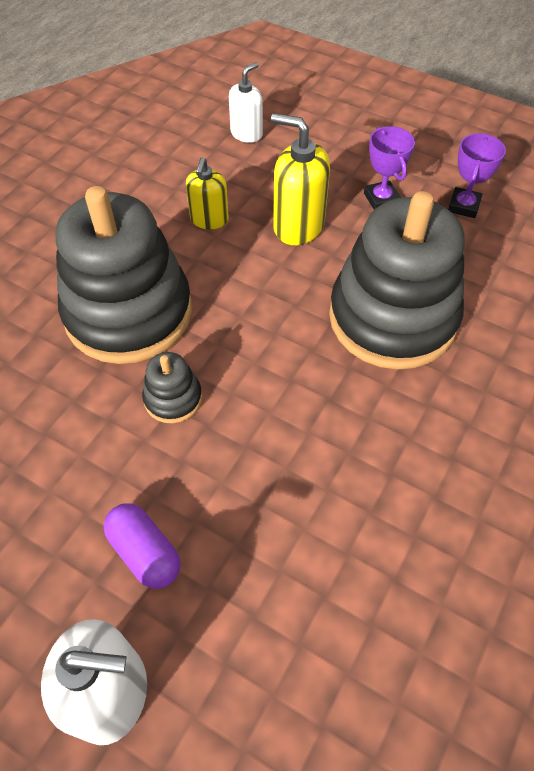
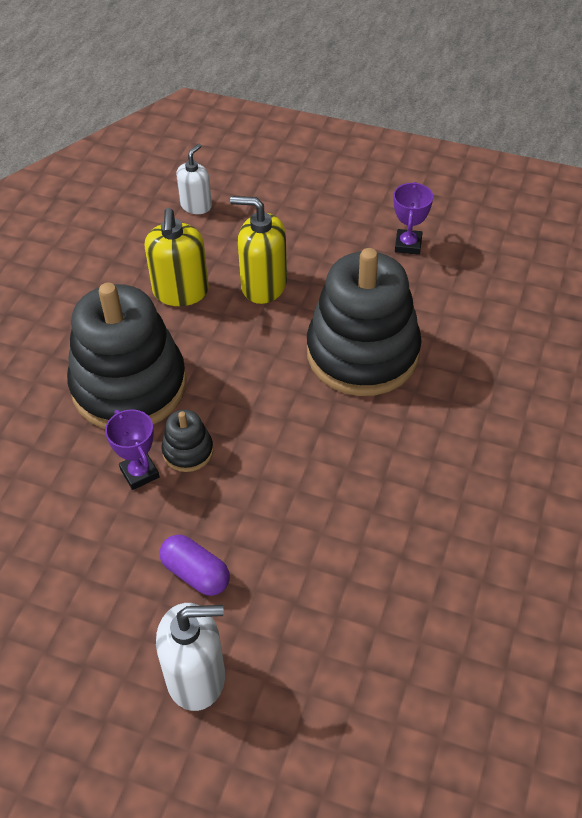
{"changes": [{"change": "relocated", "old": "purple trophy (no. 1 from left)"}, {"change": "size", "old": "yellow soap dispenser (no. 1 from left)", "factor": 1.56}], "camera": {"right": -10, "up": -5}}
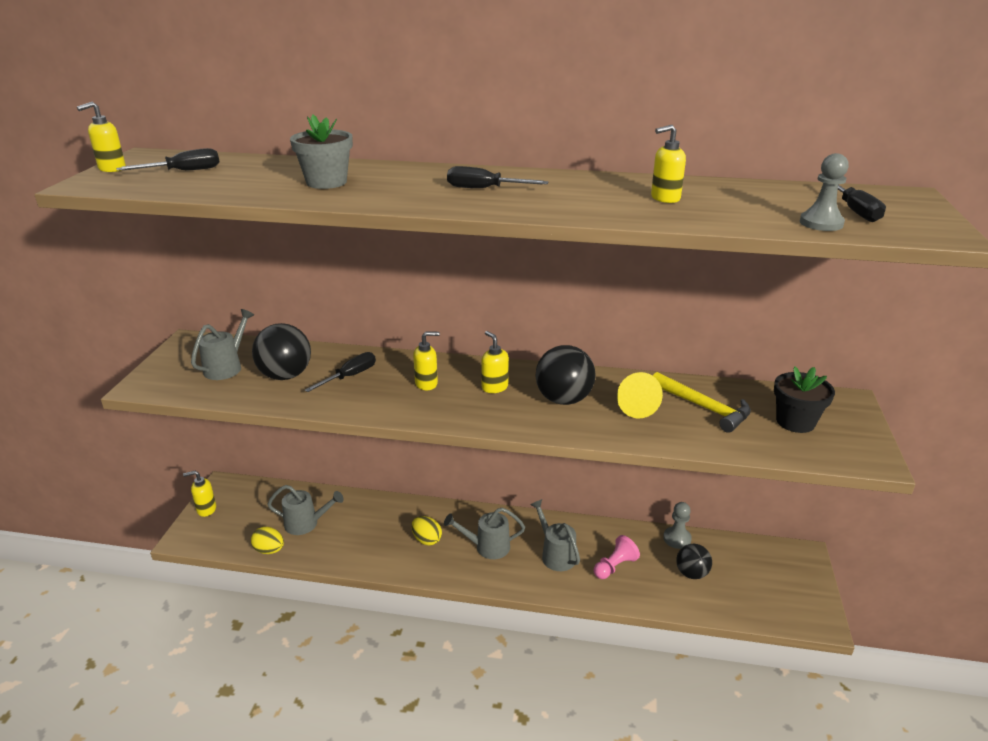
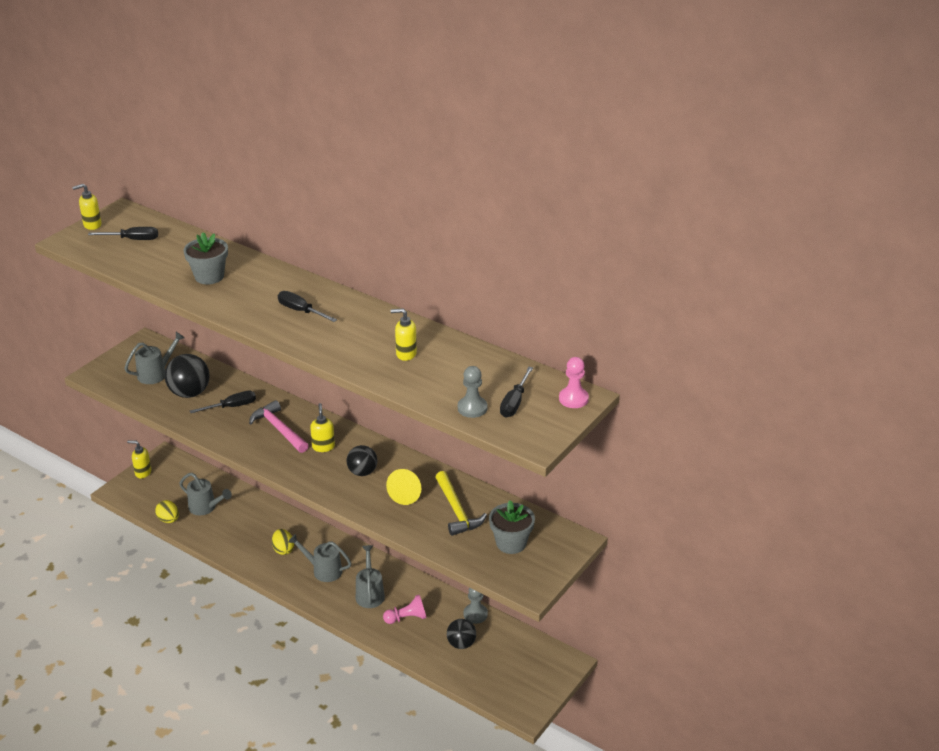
{"changes": [{"change": "exchanged", "old": "yellow soap dispenser (no. 3 from left)", "new": "pink hammer"}, {"change": "size", "old": "black ball (no. 2 from left)", "factor": 0.65}, {"change": "colour", "old": "black flower pot", "new": "grey flower pot (no. 2 from left)"}, {"change": "appeared", "new": "pink pawn (no. 2 from left)"}], "camera": {"right": 25, "up": 5}}
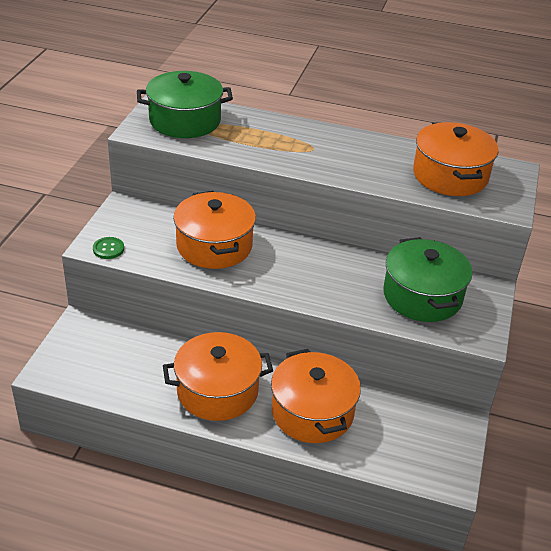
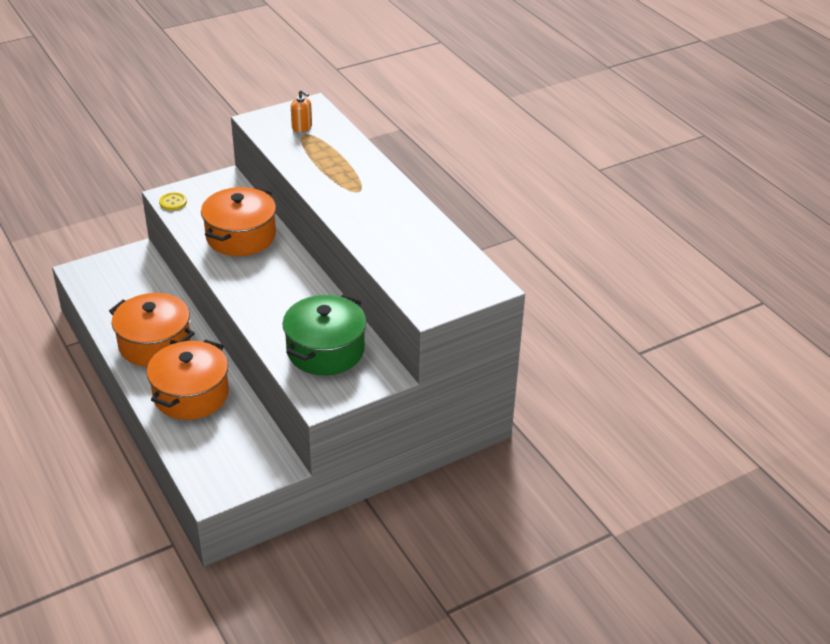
{"changes": [{"change": "colour", "old": "green button", "new": "yellow button"}, {"change": "exchanged", "old": "green pot (no. 1 from left)", "new": "orange soap dispenser"}, {"change": "missing", "old": "orange pot (no. 4 from left)"}], "camera": {"right": 45, "up": 0}}
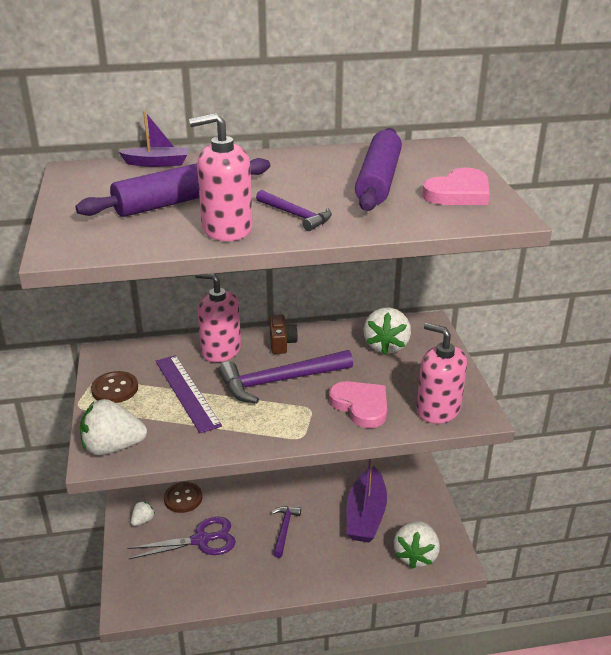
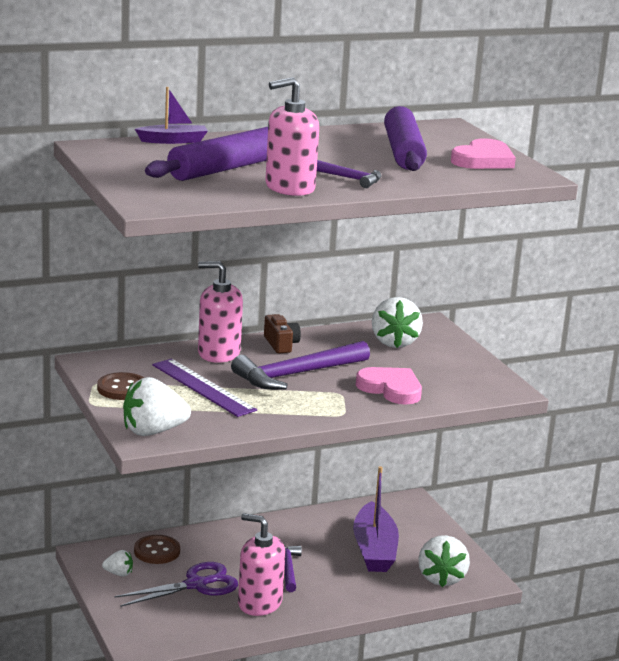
{"changes": [{"change": "spun", "old": "white strawberry (no. 2 from left in the first image)", "degrees": 75}, {"change": "relocated", "old": "pink soap dispenser (no. 3 from left in the first image)", "new": "pink soap dispenser (no. 2 from left)"}], "camera": {"right": -15, "up": -10}}
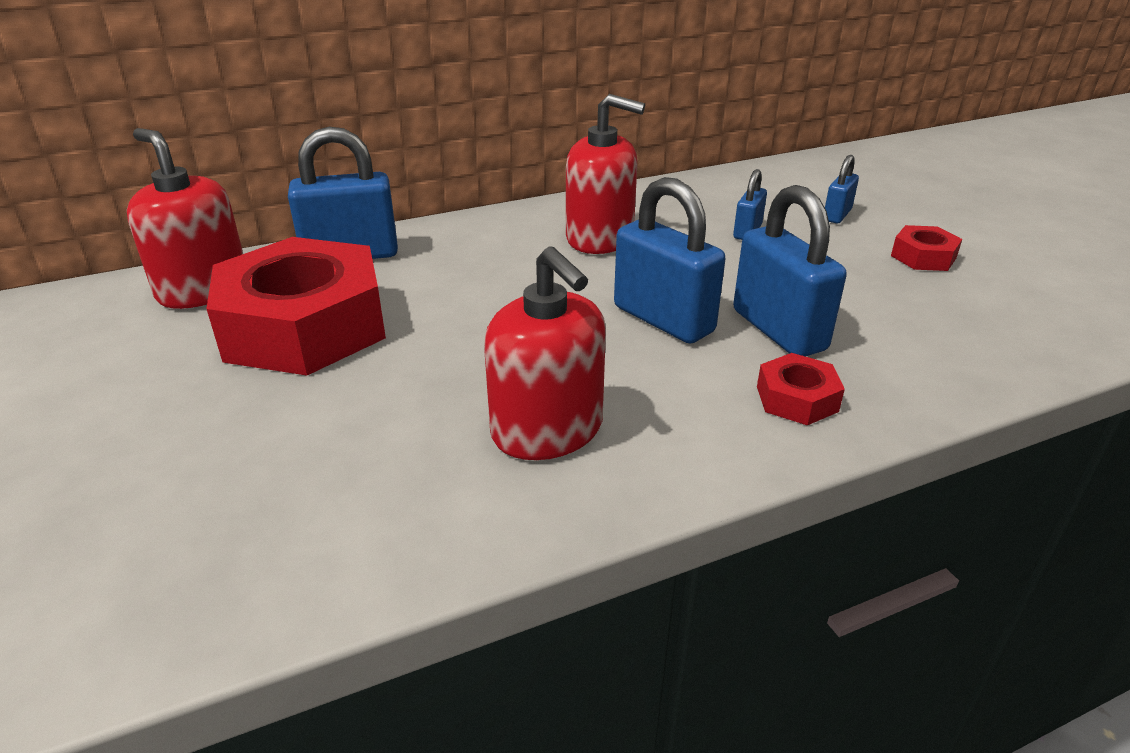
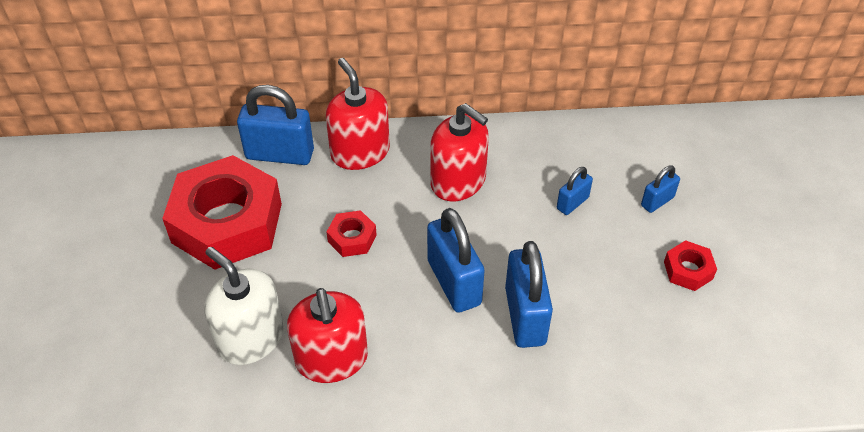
{"changes": [{"change": "appeared", "new": "white soap dispenser"}, {"change": "relocated", "old": "red soap dispenser (no. 1 from left in the first image)", "new": "red soap dispenser (no. 2 from left)"}, {"change": "relocated", "old": "red nut (no. 2 from left)"}], "camera": {"right": 20, "up": 15}}
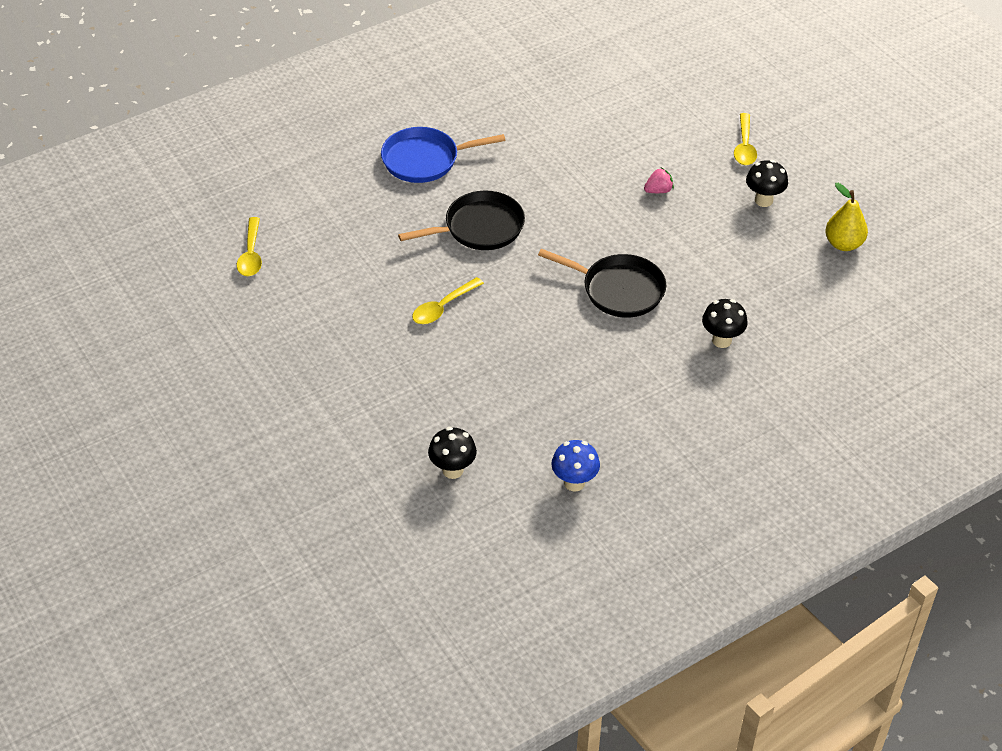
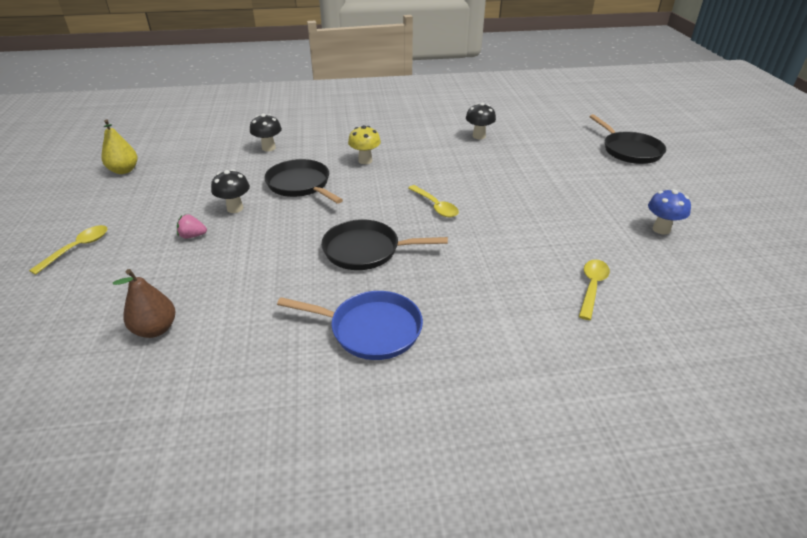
{"changes": [{"change": "appeared", "new": "brown pear"}, {"change": "relocated", "old": "black mushroom (no. 3 from left in the first image)", "new": "black mushroom (no. 1 from left)"}, {"change": "appeared", "new": "yellow mushroom"}, {"change": "spun", "old": "yellow spoon (no. 2 from left)", "degrees": 75}, {"change": "appeared", "new": "black pan (no. 3 from left)"}, {"change": "relocated", "old": "blue mushroom"}], "camera": {"right": -155, "up": -10}}
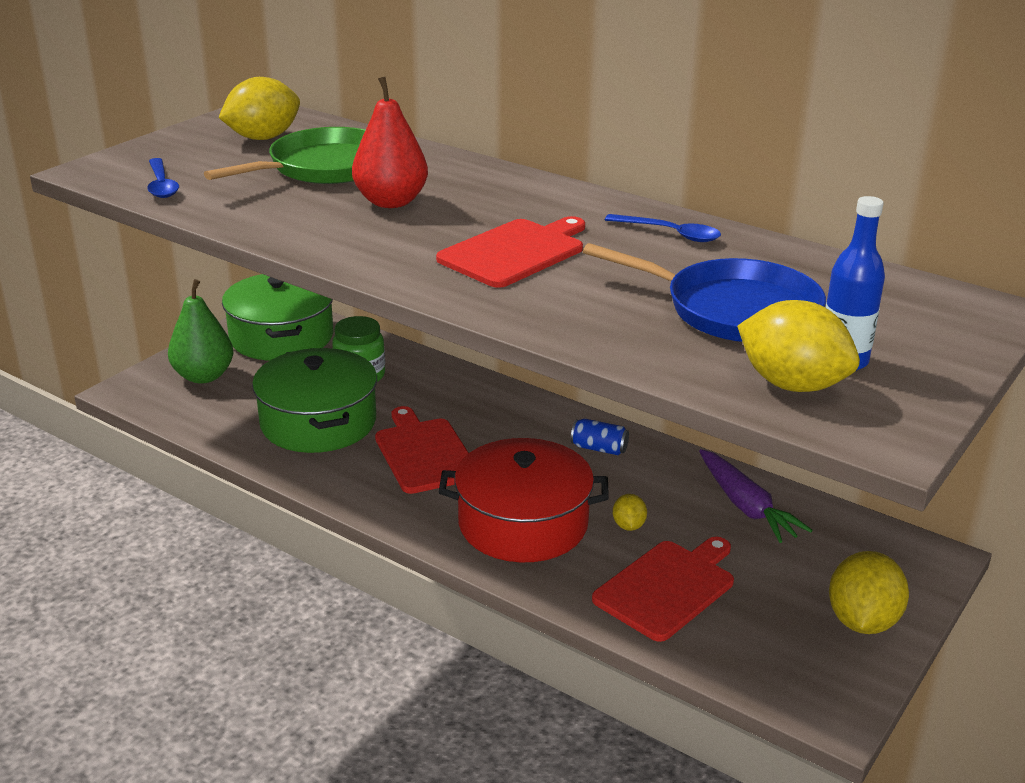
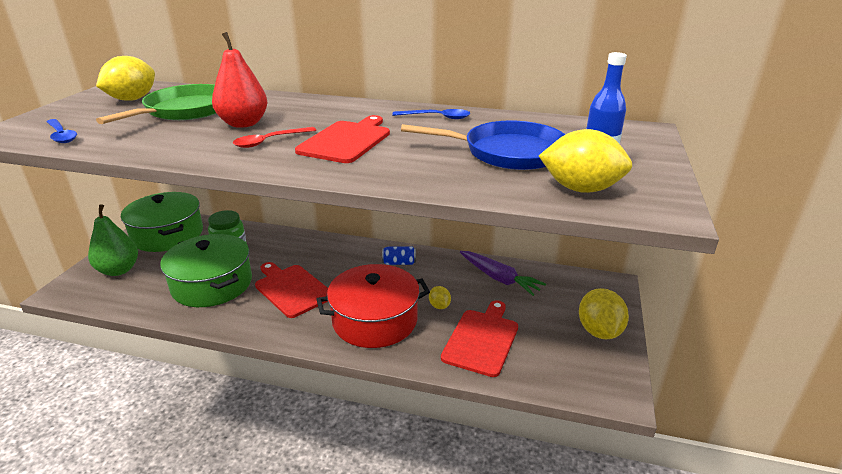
{"changes": [{"change": "appeared", "new": "red spoon"}], "camera": {"right": -20, "up": 0}}
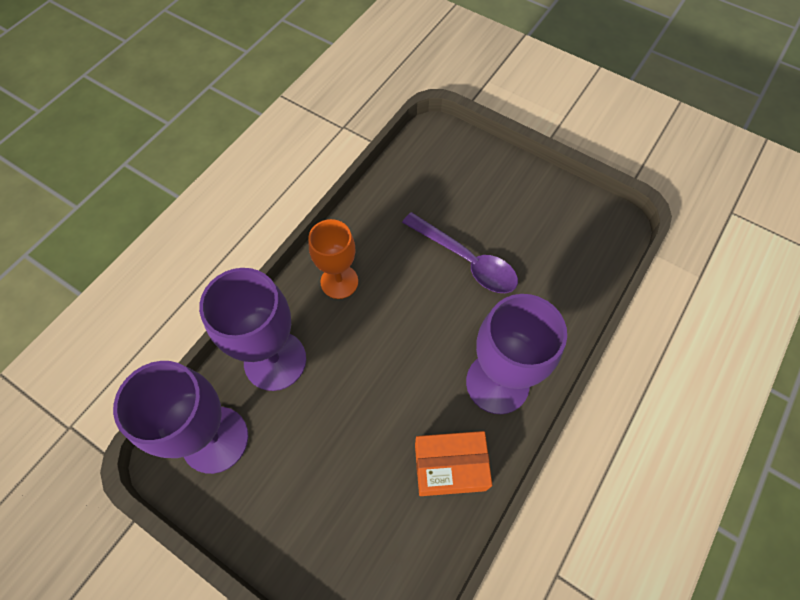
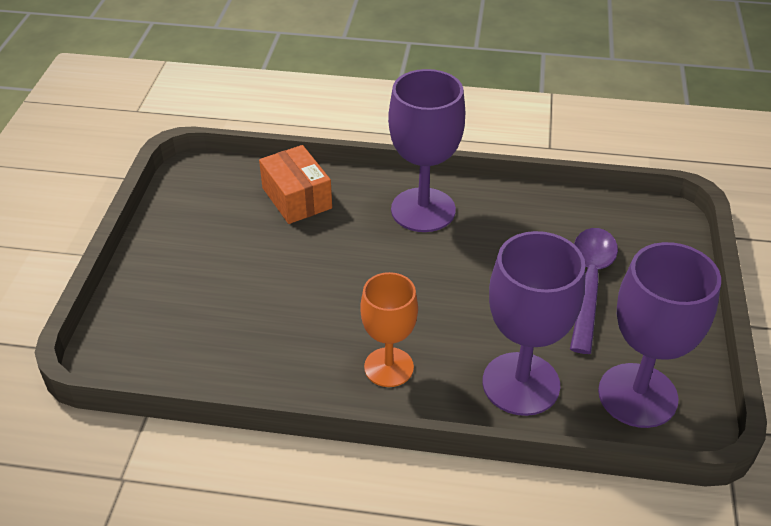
{"changes": [{"change": "relocated", "old": "orange box"}, {"change": "relocated", "old": "purple spoon"}], "camera": {"right": -115, "up": -20}}
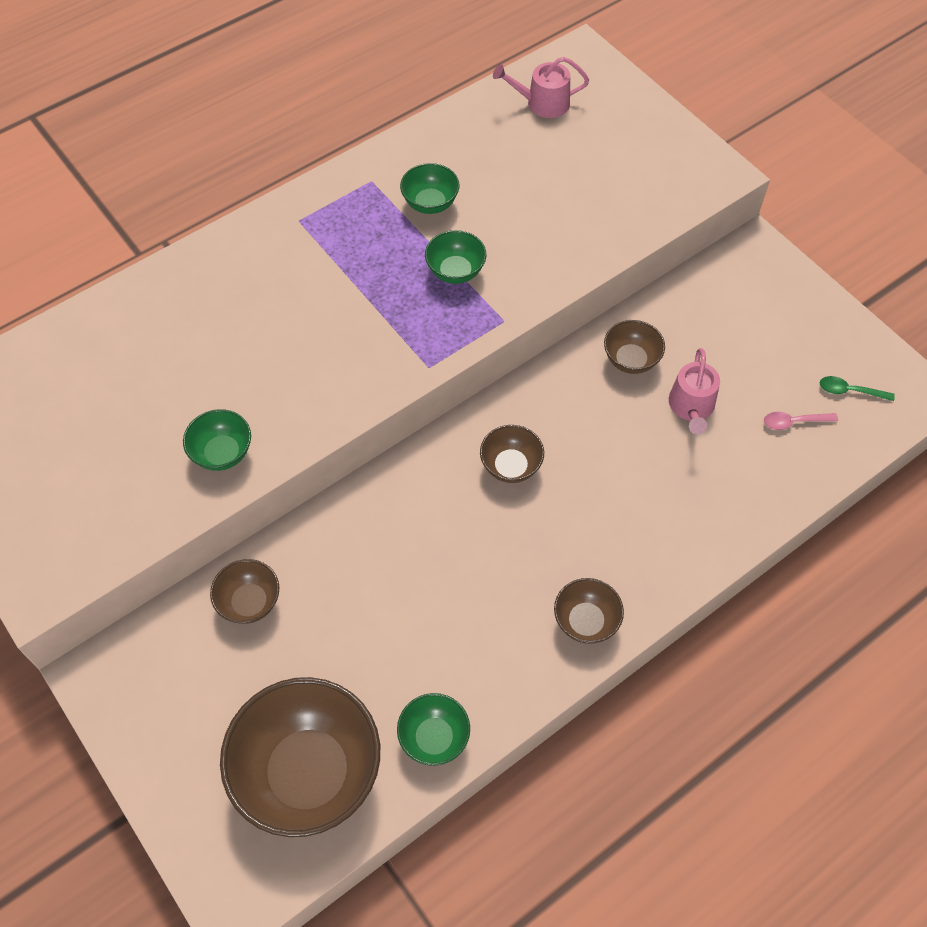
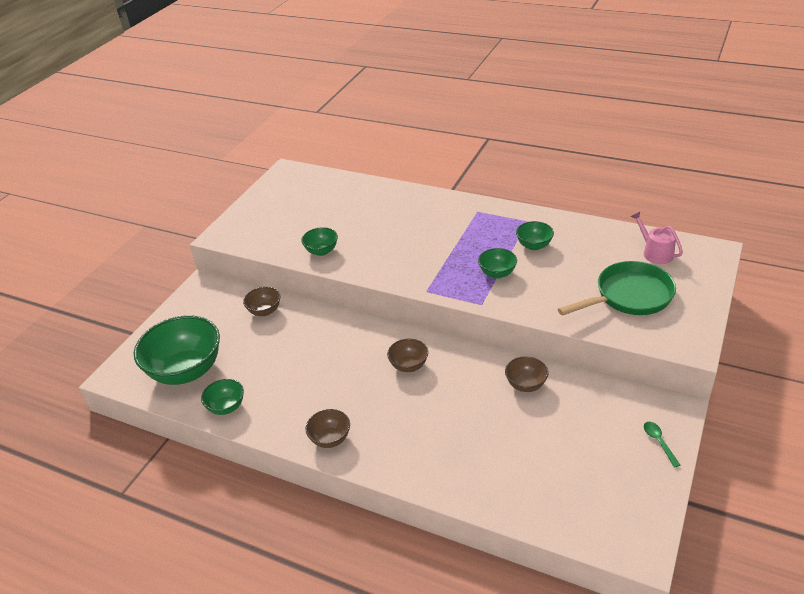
{"changes": [{"change": "colour", "old": "brown bowl (no. 2 from left)", "new": "green bowl (no. 1 from left)"}, {"change": "appeared", "new": "green pan"}, {"change": "relocated", "old": "green spoon"}, {"change": "missing", "old": "pink watering can (no. 2 from left)"}, {"change": "missing", "old": "pink spoon"}], "camera": {"right": 65, "up": -20}}
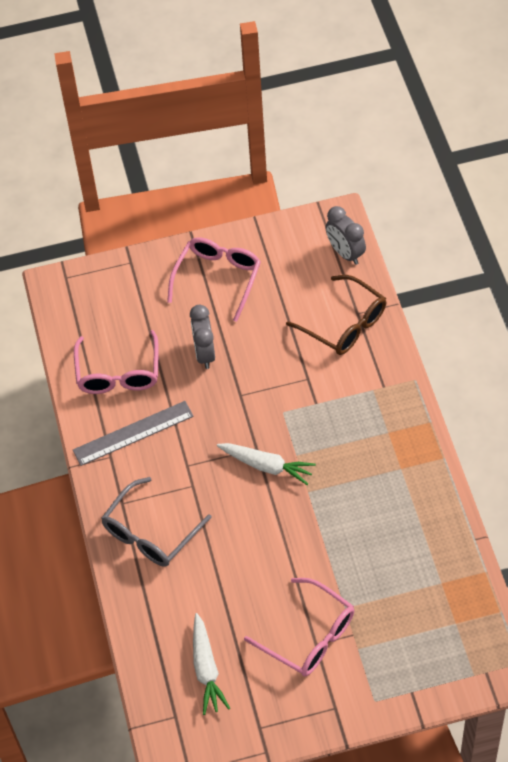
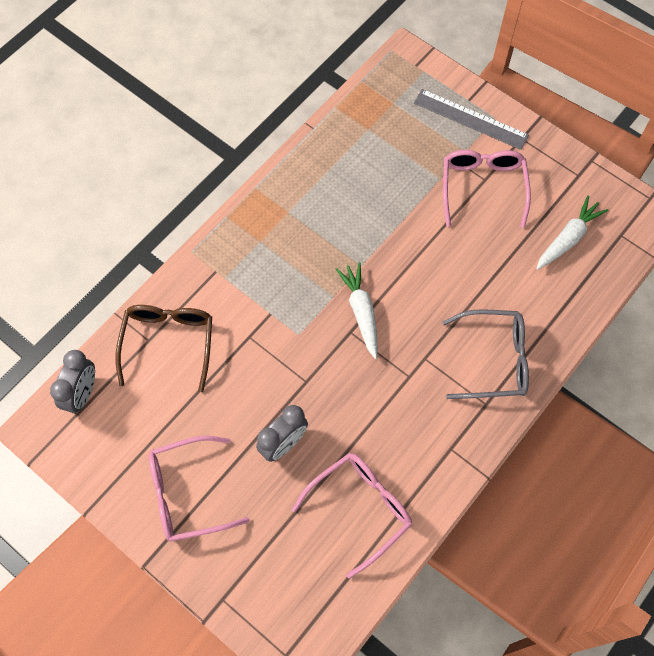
{"changes": [{"change": "relocated", "old": "grey ruler"}], "camera": {"right": -130, "up": 10}}
